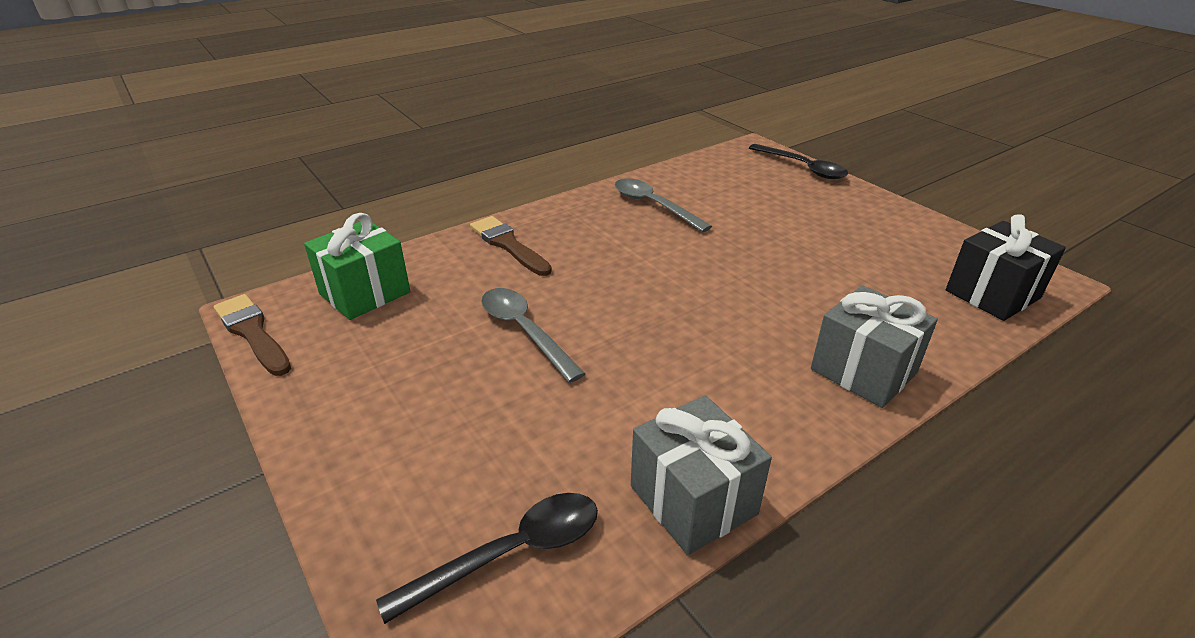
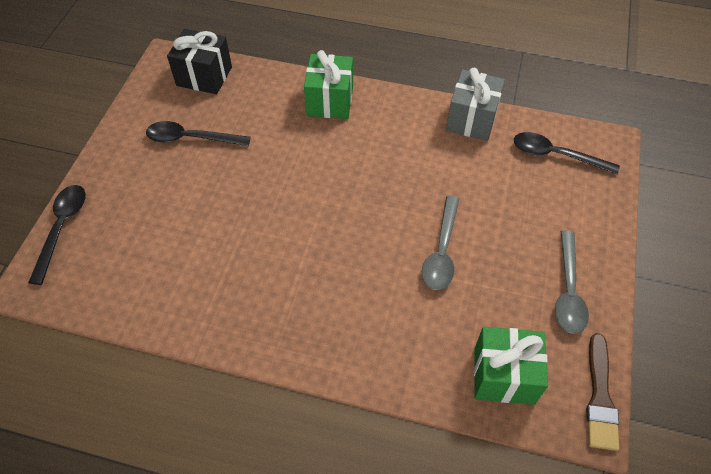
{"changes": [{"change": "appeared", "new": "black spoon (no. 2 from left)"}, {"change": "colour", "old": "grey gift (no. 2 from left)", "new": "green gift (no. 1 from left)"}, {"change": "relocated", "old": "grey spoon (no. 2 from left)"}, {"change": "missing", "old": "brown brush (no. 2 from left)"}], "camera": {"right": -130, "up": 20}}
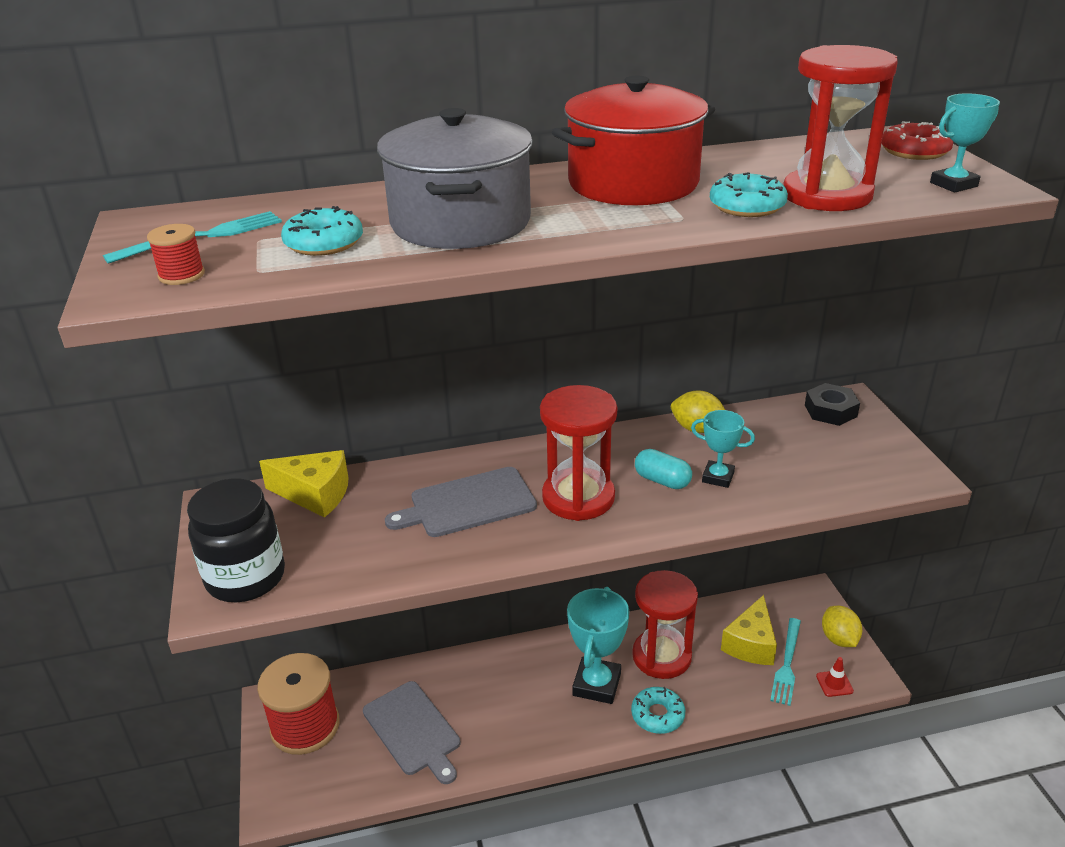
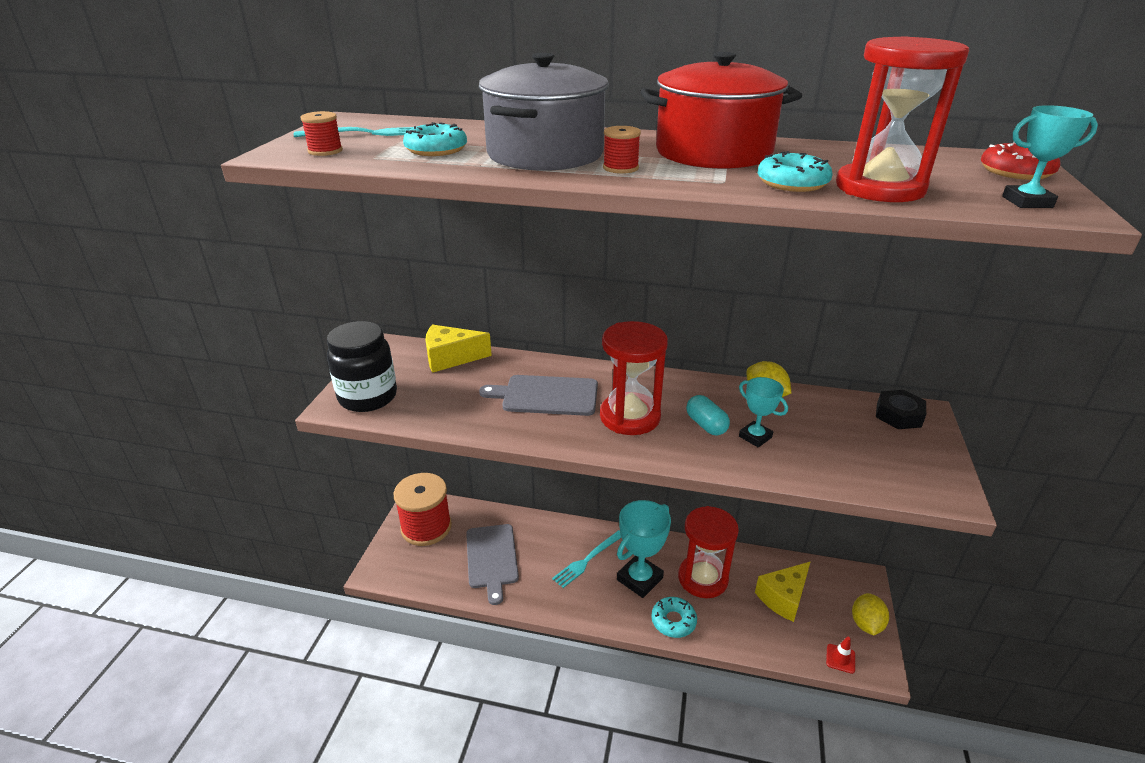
{"changes": [{"change": "spun", "old": "yellow cheese (no. 1 from left)", "degrees": 135}, {"change": "relocated", "old": "turquoise fork (no. 2 from left)"}, {"change": "appeared", "new": "red spool (no. 3 from left)"}], "camera": {"right": 25, "up": 0}}
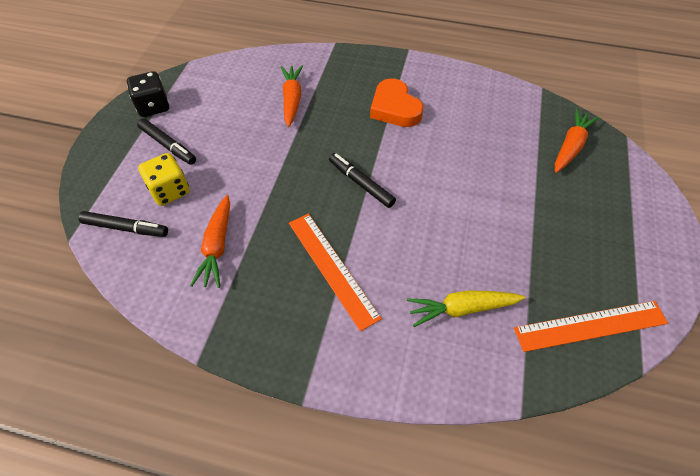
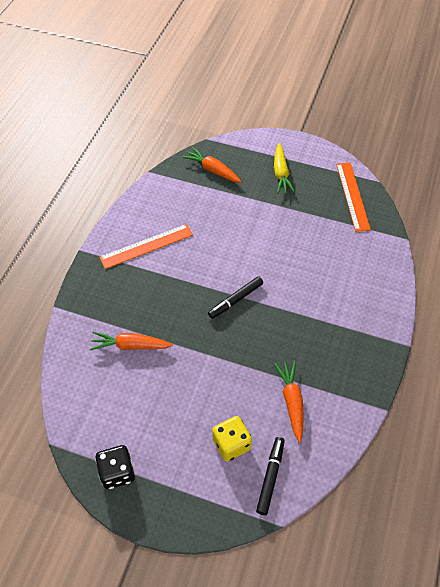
{"changes": [{"change": "relocated", "old": "orange ruler (no. 1 from left)"}, {"change": "relocated", "old": "yellow carrot"}, {"change": "spun", "old": "orange carrot (no. 1 from left in the first image)", "degrees": -105}, {"change": "missing", "old": "black marker (no. 2 from left)"}, {"change": "missing", "old": "orange heart"}], "camera": {"right": -85, "up": 0}}
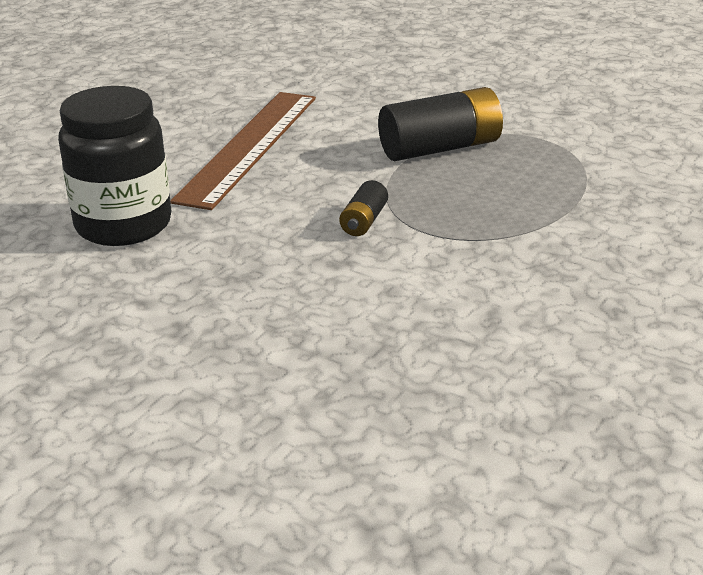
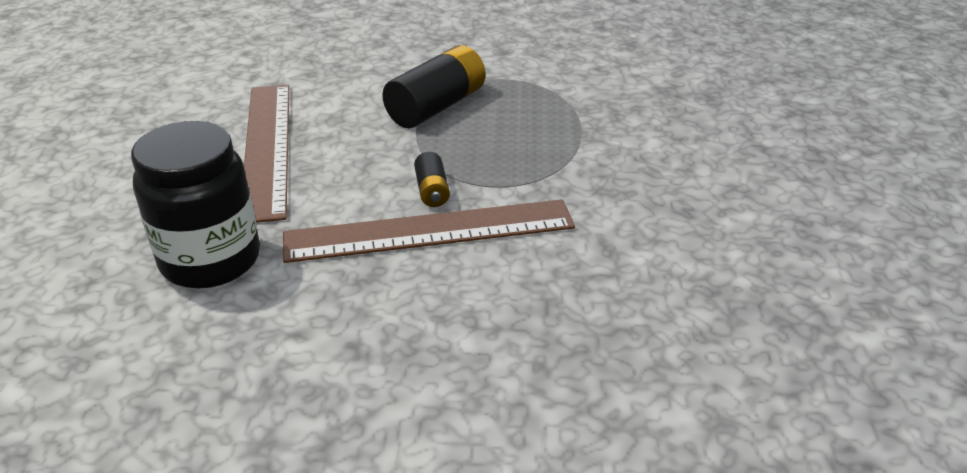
{"changes": [{"change": "appeared", "new": "brown ruler (no. 2 from left)"}], "camera": {"right": -30, "up": 5}}
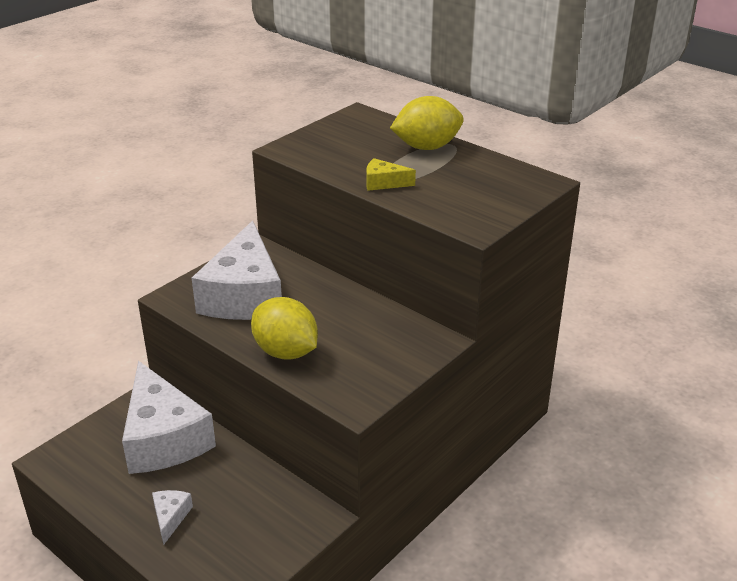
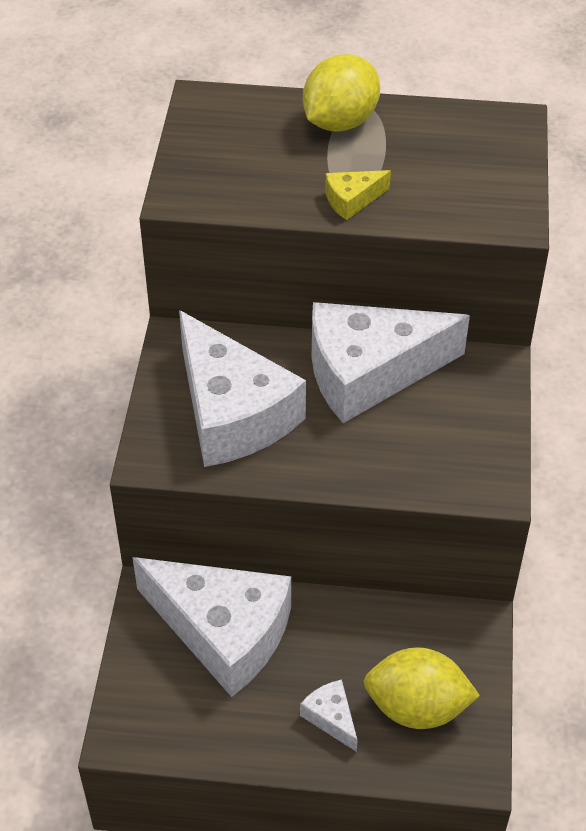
{"changes": [{"change": "appeared", "new": "white cheese (no. 4 from left)"}, {"change": "relocated", "old": "yellow lemon (no. 1 from left in the first image)", "new": "yellow lemon (no. 2 from left)"}], "camera": {"right": -35, "up": 15}}
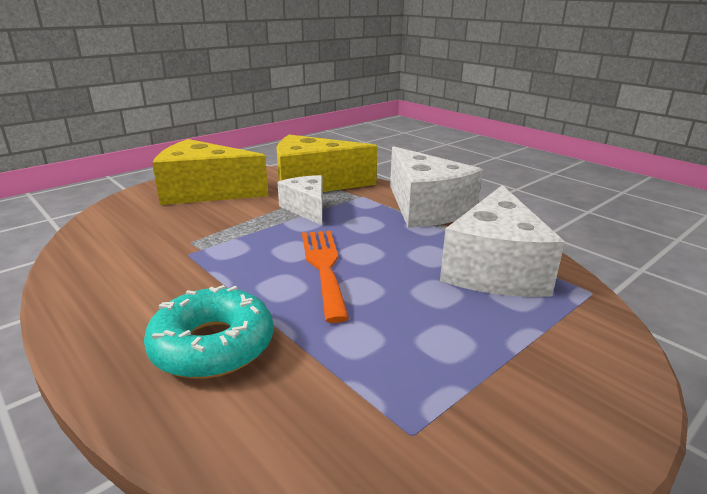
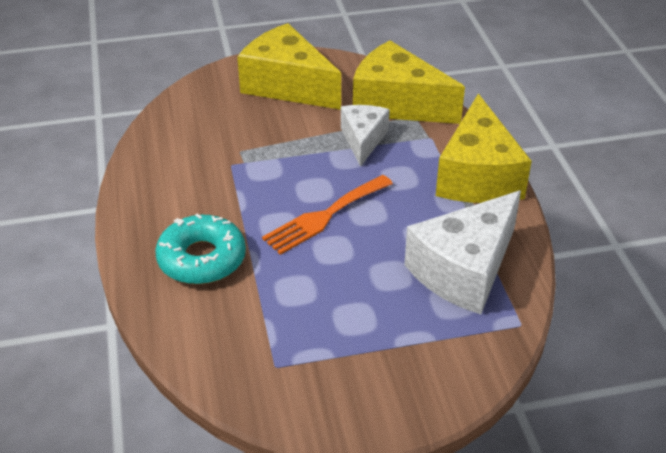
{"changes": [{"change": "spun", "old": "orange fork", "degrees": -150}, {"change": "colour", "old": "white cheese (no. 2 from left)", "new": "yellow cheese (no. 3 from left)"}], "camera": {"right": 30, "up": 15}}
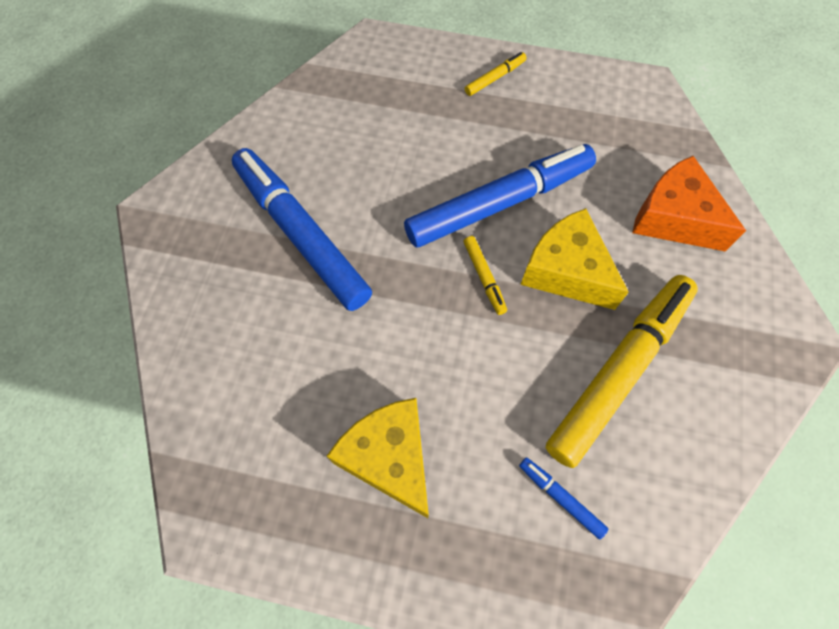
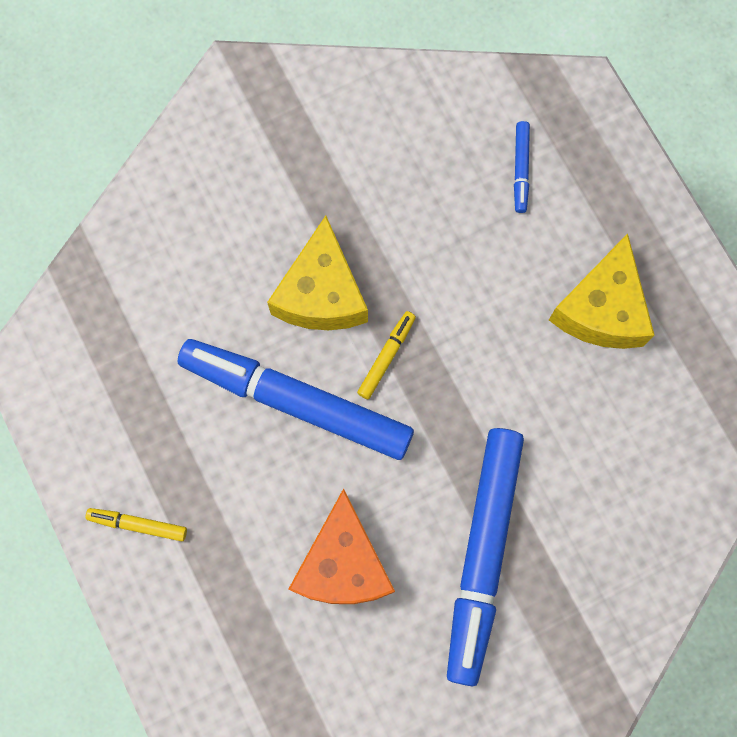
{"changes": [{"change": "relocated", "old": "orange cheese"}, {"change": "missing", "old": "yellow marker (no. 3 from left)"}], "camera": {"right": -130, "up": 10}}
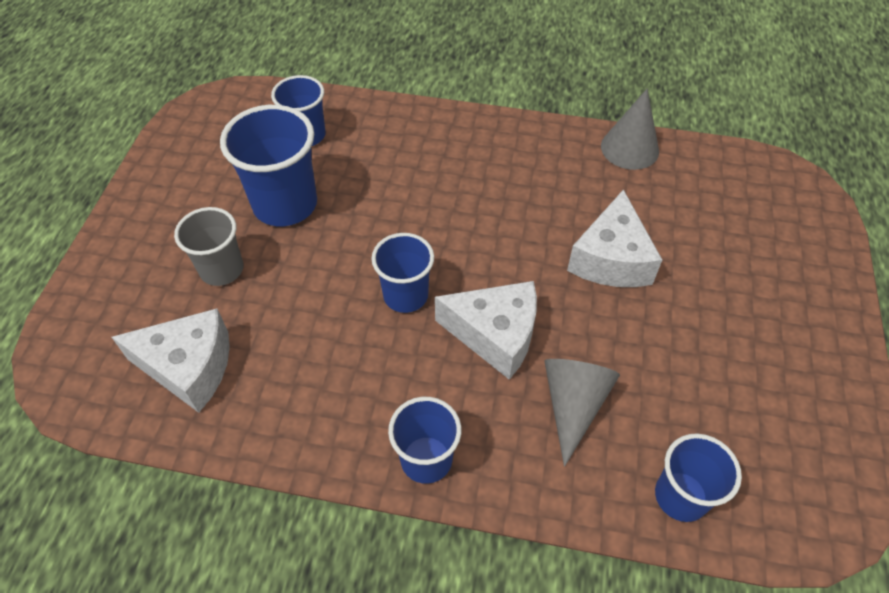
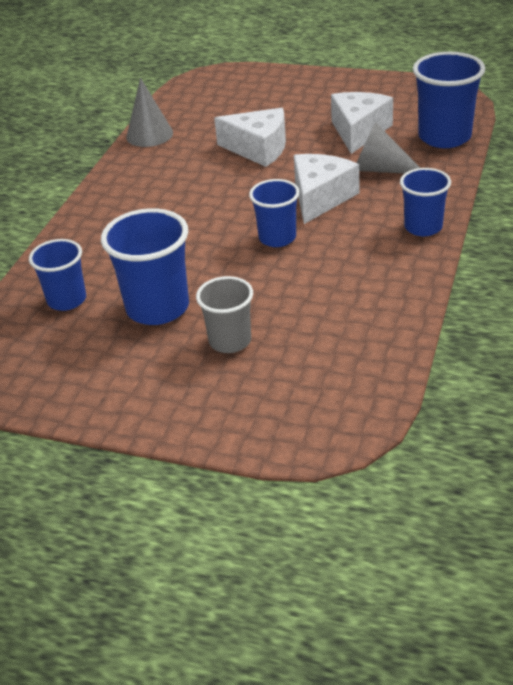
{"changes": [{"change": "relocated", "old": "white cheese (no. 1 from left in the first image)", "new": "white cheese (no. 3 from left)"}, {"change": "size", "old": "blue cup (no. 5 from left)", "factor": 1.57}], "camera": {"right": -80, "up": -15}}
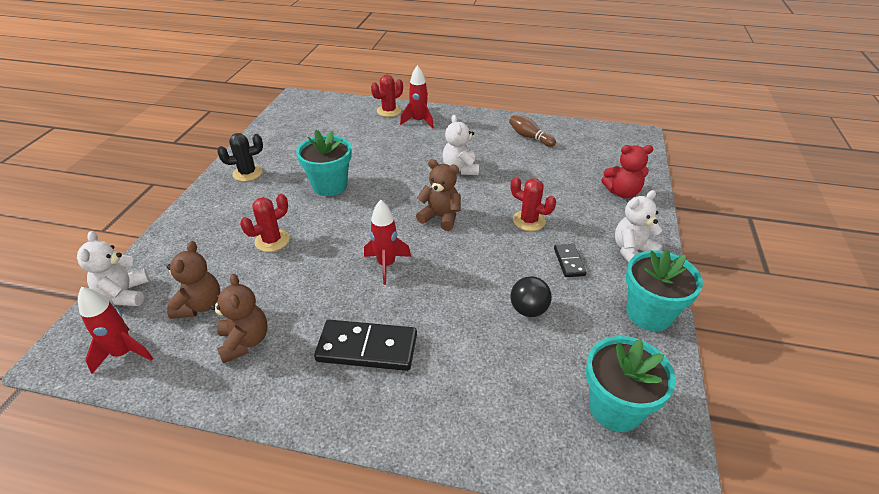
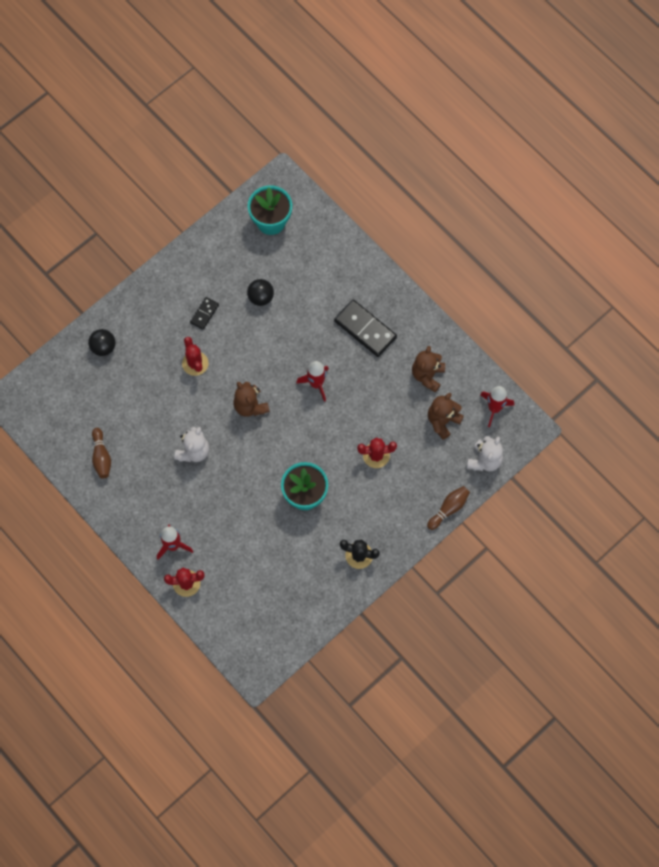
{"changes": [{"change": "exchanged", "old": "red teddy bear", "new": "black ball (no. 1 from left)"}, {"change": "appeared", "new": "brown bowling pin (no. 2 from left)"}, {"change": "missing", "old": "white teddy bear (no. 3 from left)"}, {"change": "missing", "old": "turquoise flower pot (no. 3 from left)"}], "camera": {"right": -145, "up": 30}}
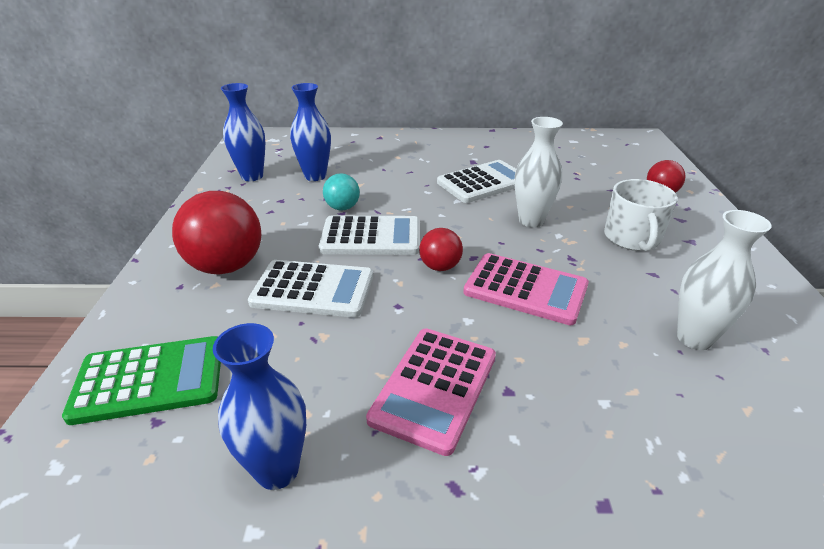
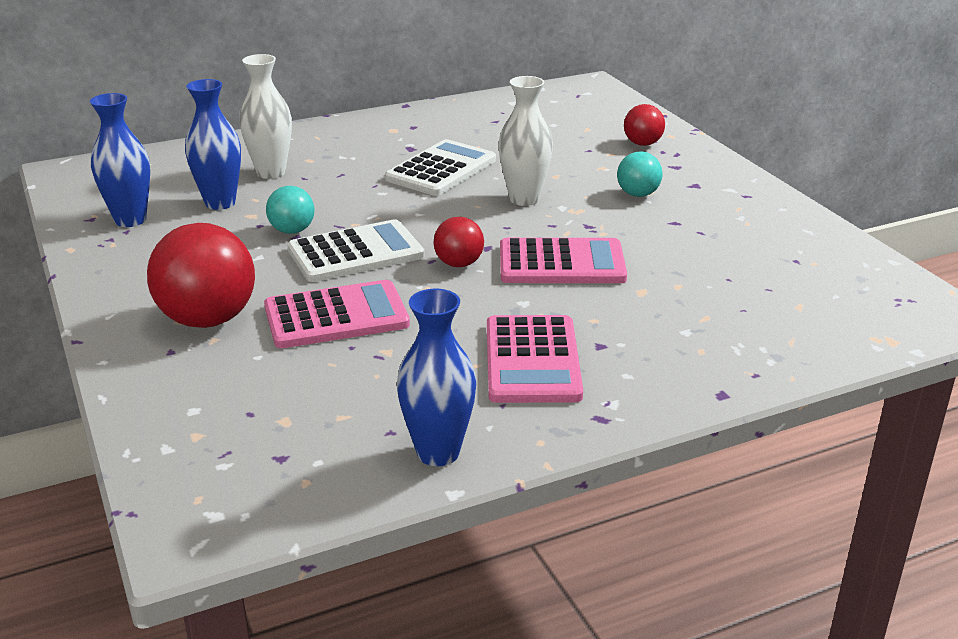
{"changes": [{"change": "relocated", "old": "white vase (no. 2 from left in the first image)", "new": "white vase (no. 1 from left)"}, {"change": "colour", "old": "white calculator (no. 1 from left)", "new": "pink calculator (no. 1 from left)"}, {"change": "exchanged", "old": "white mug", "new": "turquoise ball (no. 2 from left)"}, {"change": "missing", "old": "green calculator"}], "camera": {"right": -25, "up": -5}}
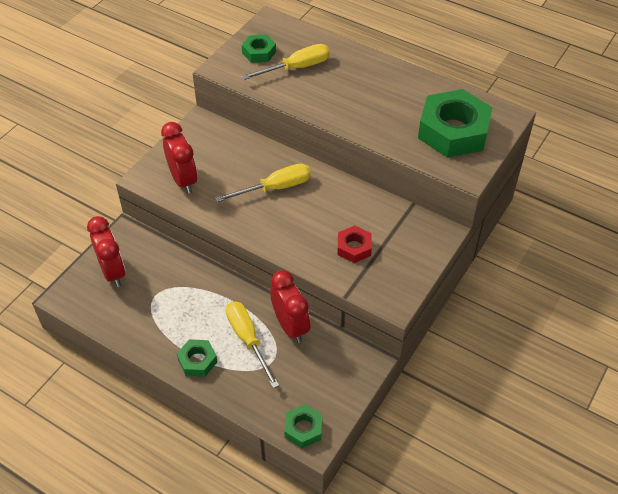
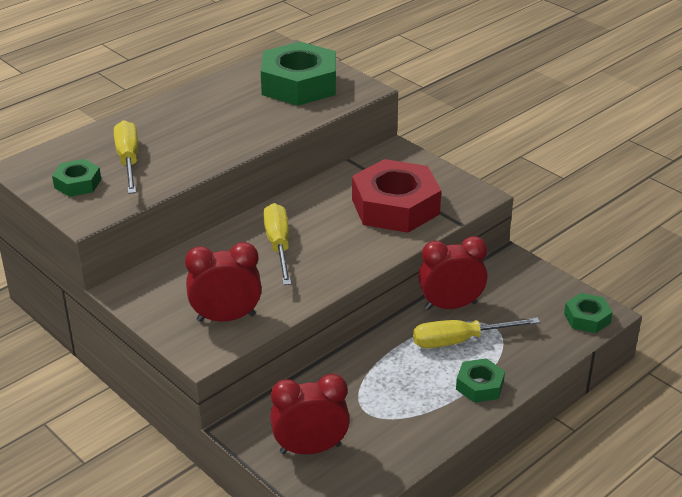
{"changes": [{"change": "size", "old": "red nut", "factor": 2.04}], "camera": {"right": -75, "up": -15}}
